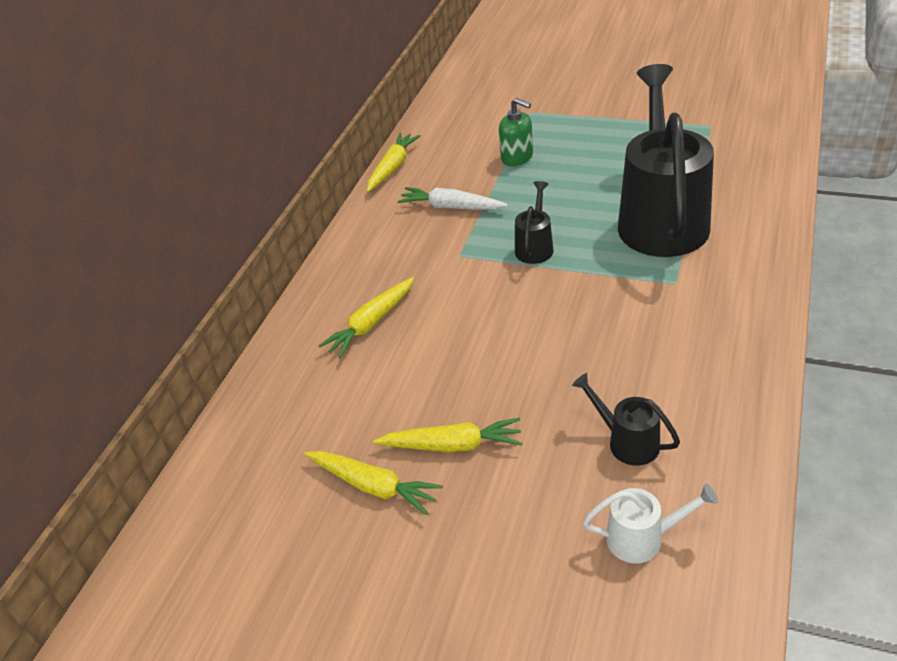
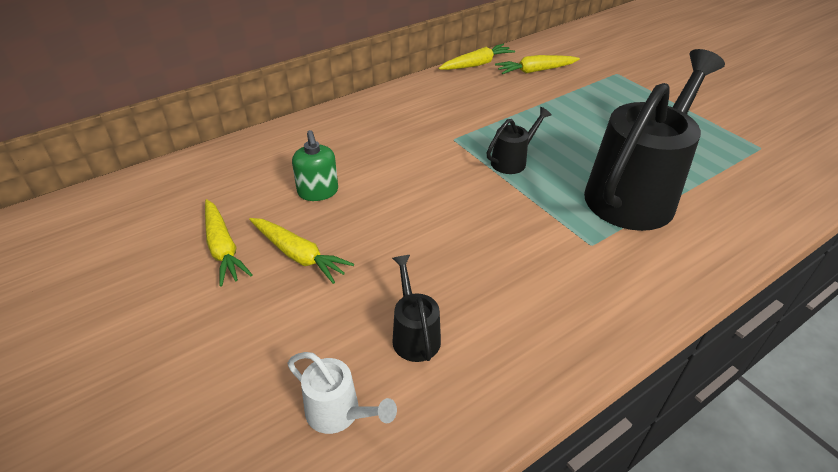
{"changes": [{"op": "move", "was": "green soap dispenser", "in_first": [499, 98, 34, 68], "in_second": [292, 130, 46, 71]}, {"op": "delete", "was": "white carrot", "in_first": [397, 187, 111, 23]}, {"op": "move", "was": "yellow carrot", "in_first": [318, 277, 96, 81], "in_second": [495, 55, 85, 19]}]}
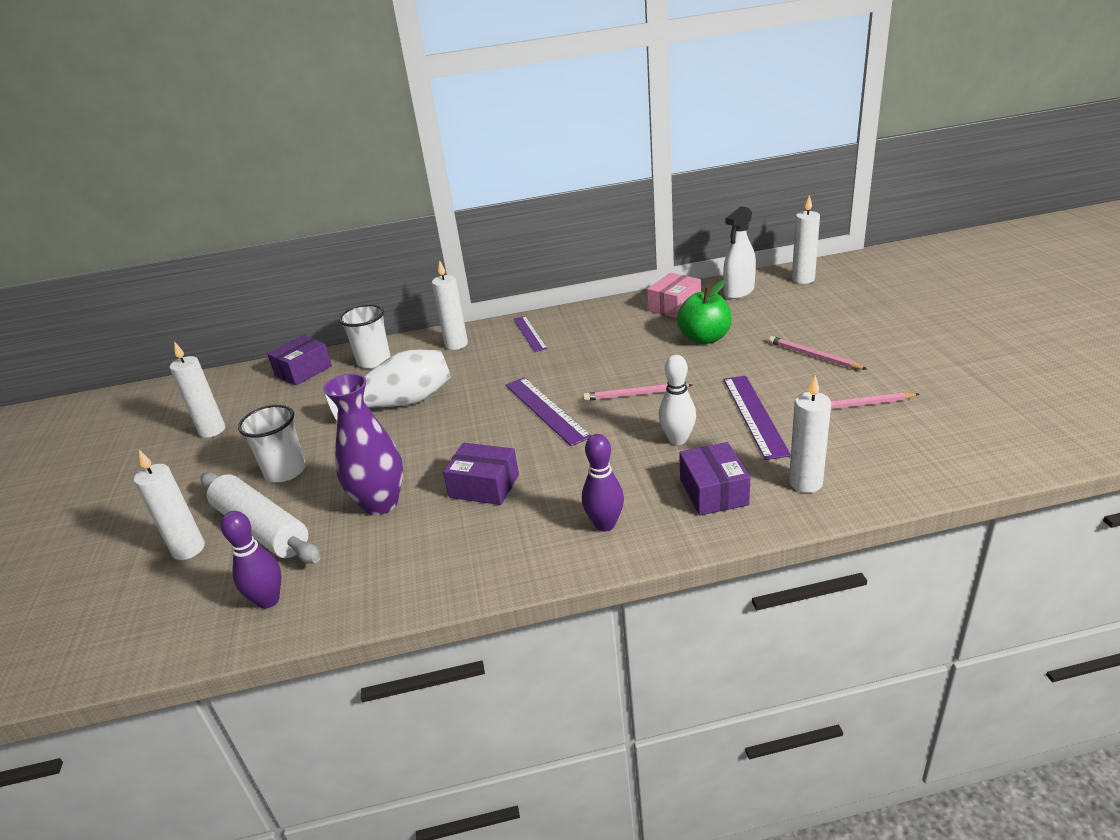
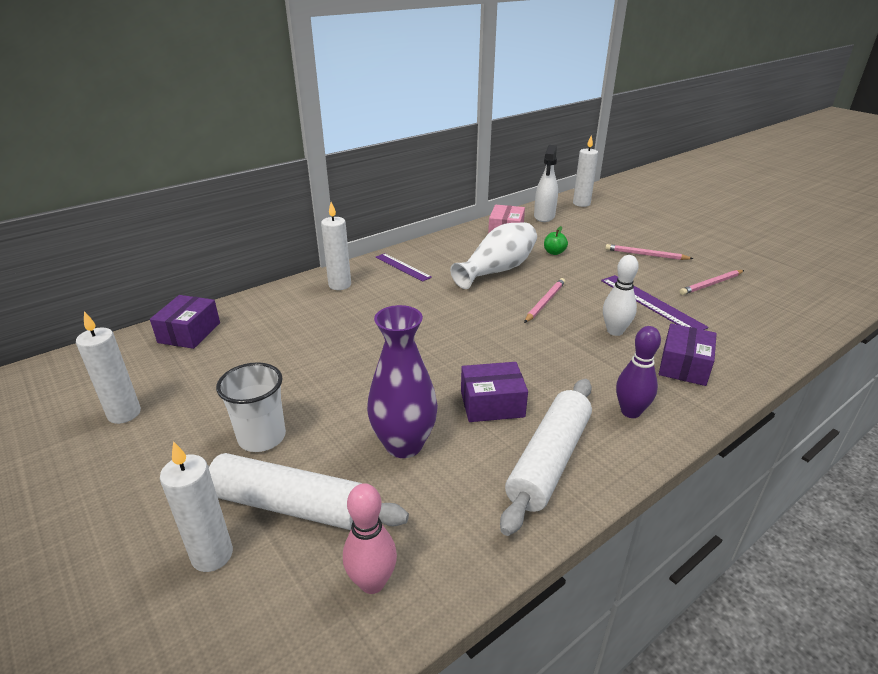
{"changes": [{"op": "resize", "was": "green apple", "in_first": [677, 280, 55, 64], "in_second": [544, 226, 24, 29], "ratio": 0.53}, {"op": "delete", "was": "white cup", "in_first": [339, 304, 51, 64]}, {"op": "move", "was": "white vase", "in_first": [326, 350, 125, 71], "in_second": [450, 222, 87, 67]}, {"op": "delete", "was": "white candle", "in_first": [789, 375, 42, 118]}, {"op": "delete", "was": "purple ruler", "in_first": [505, 377, 86, 69]}, {"op": "rotate", "was": "pink pencil", "in_first": [583, 383, 109, 18], "in_second": [524, 278, 42, 45], "clockwise": 150}, {"op": "rotate", "was": "purple box", "in_first": [679, 442, 71, 74], "in_second": [659, 323, 58, 63], "clockwise": 60}, {"op": "recolor", "was": "purple bowling pin", "now": "pink bowling pin", "in_first": [221, 511, 61, 98], "in_second": [343, 483, 54, 111]}, {"op": "insert", "now": "white rolling pin", "in_second": [500, 379, 92, 157]}]}
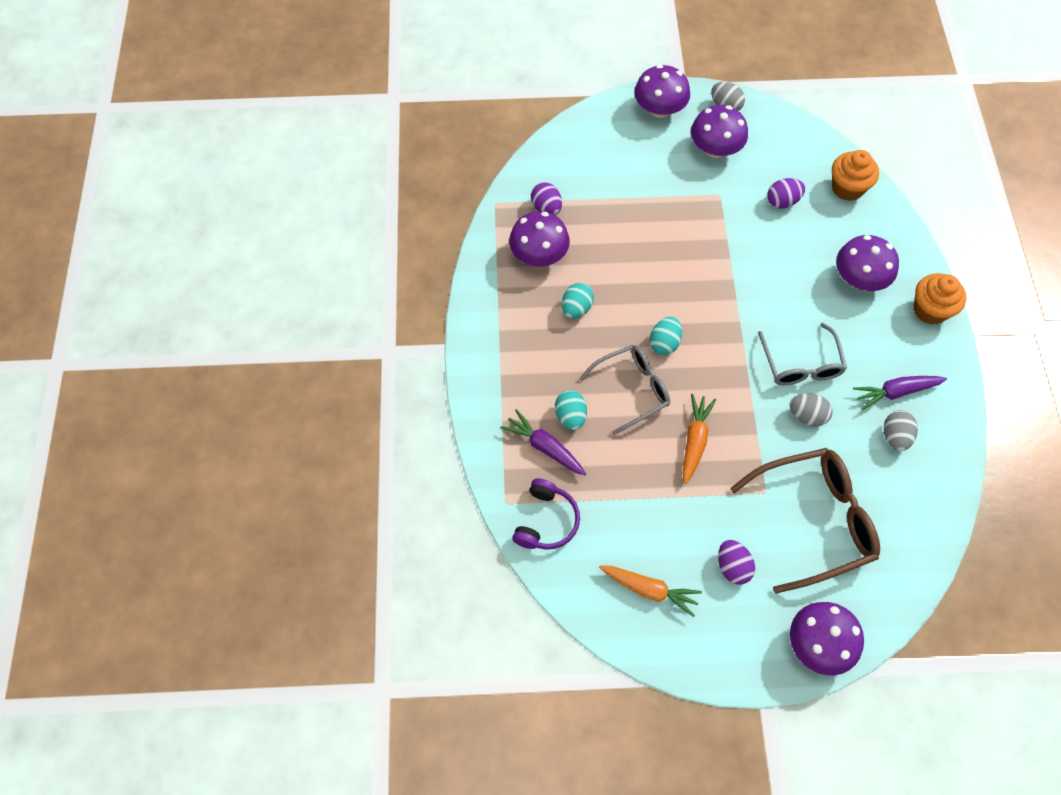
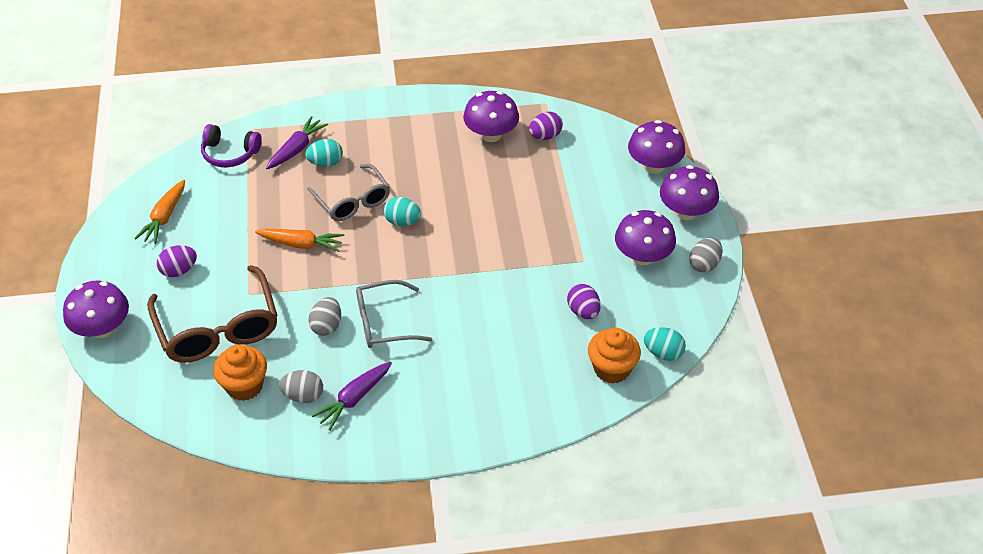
{"changes": [{"op": "move", "was": "purple mushroom", "in_first": [836, 235, 63, 56], "in_second": [628, 120, 57, 54]}, {"op": "move", "was": "orange cupcake", "in_first": [914, 273, 52, 52], "in_second": [213, 345, 54, 56]}, {"op": "move", "was": "turquoise egg", "in_first": [562, 283, 32, 36], "in_second": [644, 327, 42, 34]}, {"op": "rotate", "was": "purple carrot", "in_first": [853, 376, 94, 34], "in_second": [312, 362, 80, 69], "clockwise": -120}]}
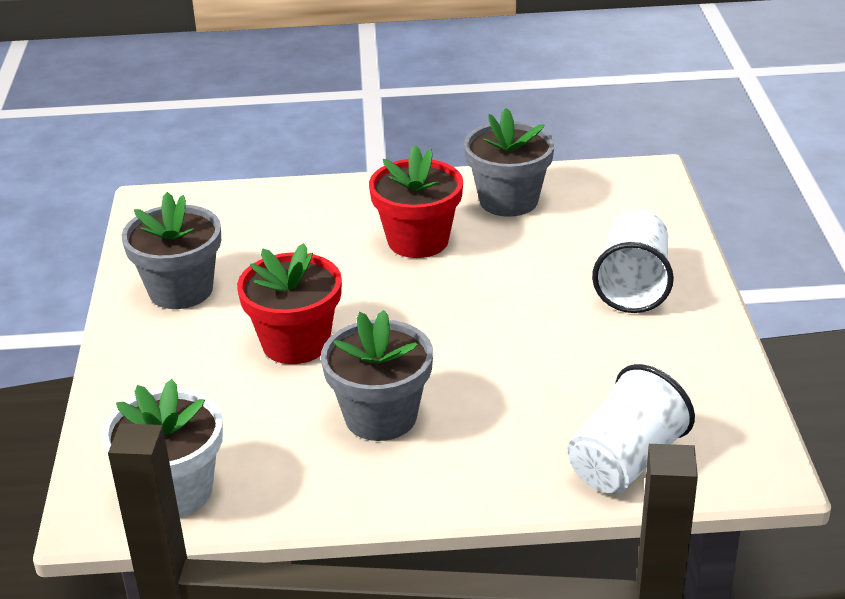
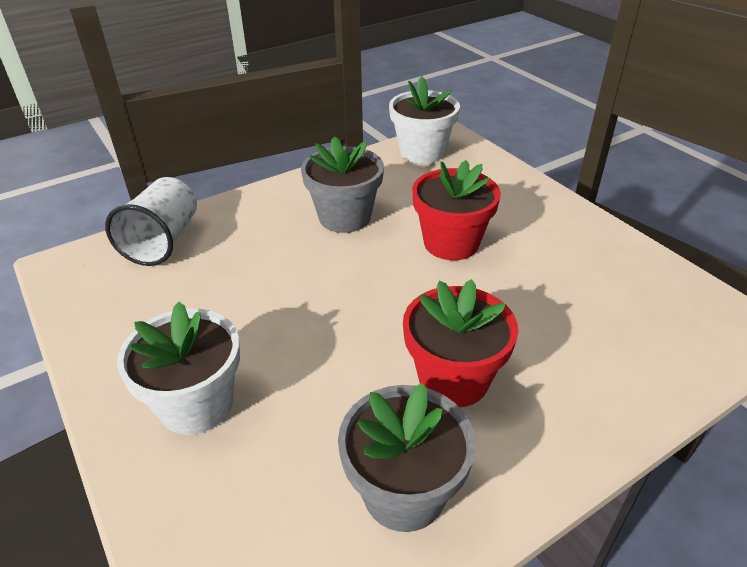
{"changes": [{"op": "delete", "was": "grey flower pot", "in_first": [122, 192, 99, 117]}, {"op": "replace", "was": "white cup", "now": "white flower pot", "in_first": [592, 210, 82, 103], "in_second": [117, 302, 123, 133]}]}
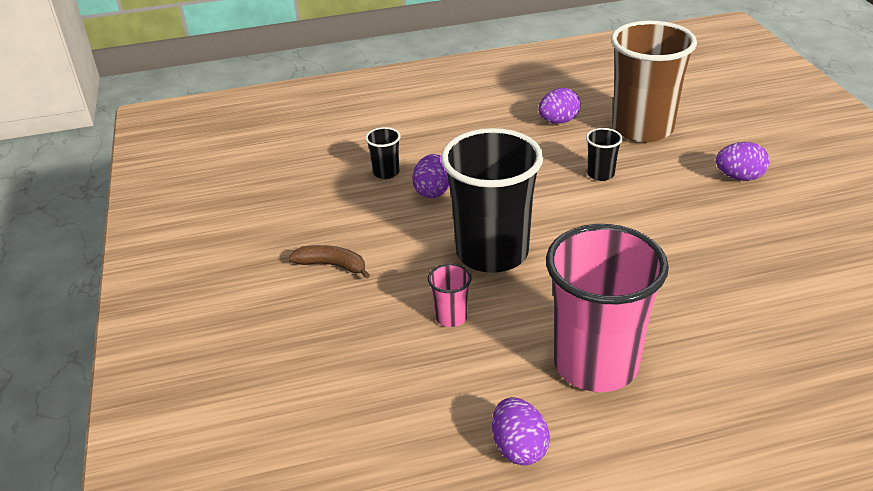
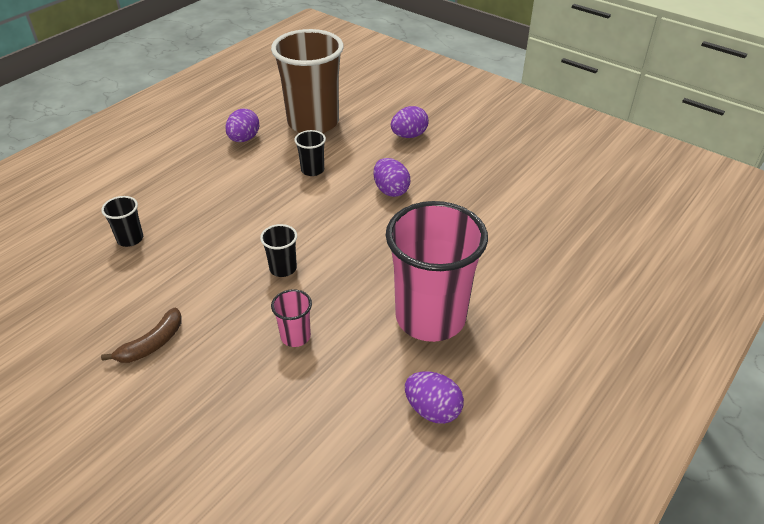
{"changes": [{"op": "resize", "was": "black cup", "in_first": [441, 128, 102, 145], "in_second": [260, 224, 37, 53], "ratio": 0.42}, {"op": "move", "was": "purple egg", "in_first": [412, 154, 37, 44], "in_second": [373, 158, 37, 39]}, {"op": "rotate", "was": "brown banana", "in_first": [288, 245, 82, 34], "in_second": [101, 307, 81, 56], "clockwise": 150}]}
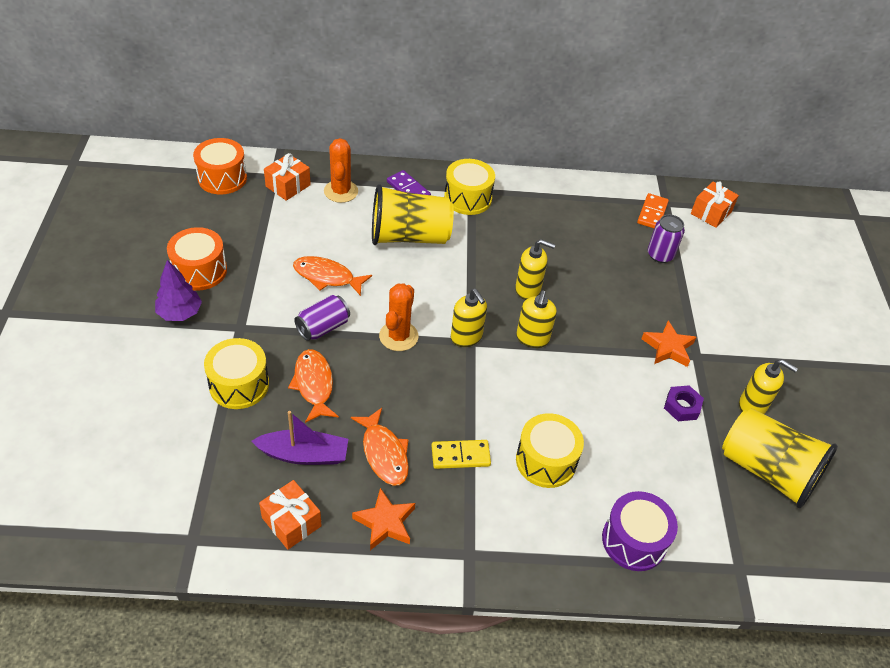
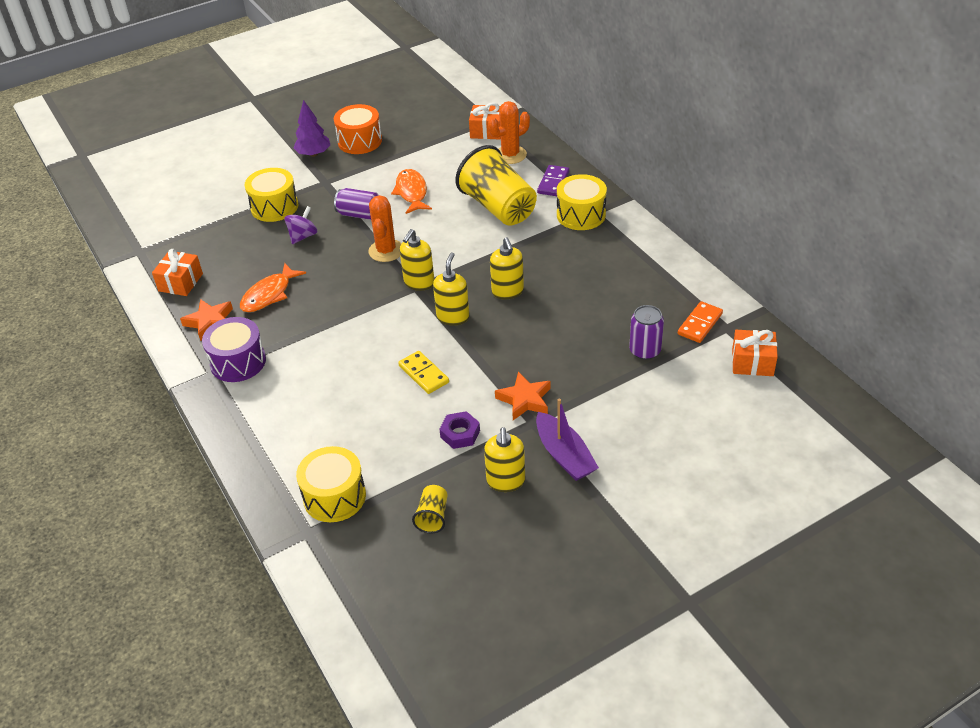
{"changes": [{"op": "delete", "was": "orange drum", "in_first": [193, 138, 54, 56]}, {"op": "rotate", "was": "orange domino", "in_first": [637, 193, 32, 35], "in_second": [678, 301, 45, 42], "clockwise": -45}, {"op": "rotate", "was": "orange cactus", "in_first": [379, 284, 40, 67], "in_second": [368, 195, 34, 67], "clockwise": -75}, {"op": "rotate", "was": "yellow soap dispenser", "in_first": [516, 291, 41, 57], "in_second": [433, 252, 36, 74], "clockwise": 120}, {"op": "replace", "was": "orange fish", "now": "purple spinning top", "in_first": [288, 349, 51, 74], "in_second": [284, 206, 33, 38]}, {"op": "resize", "was": "yellow cup", "in_first": [722, 408, 116, 100], "in_second": [412, 485, 36, 48], "ratio": 0.43}, {"op": "move", "was": "purple boat", "in_first": [251, 411, 97, 54], "in_second": [536, 399, 63, 82]}, {"op": "move", "was": "yellow drum", "in_first": [516, 413, 68, 75], "in_second": [296, 446, 70, 76]}, {"op": "move", "was": "yellow domino", "in_first": [432, 440, 59, 29], "in_second": [398, 351, 51, 43]}, {"op": "move", "was": "purple drum", "in_first": [602, 491, 76, 80], "in_second": [202, 317, 64, 65]}]}
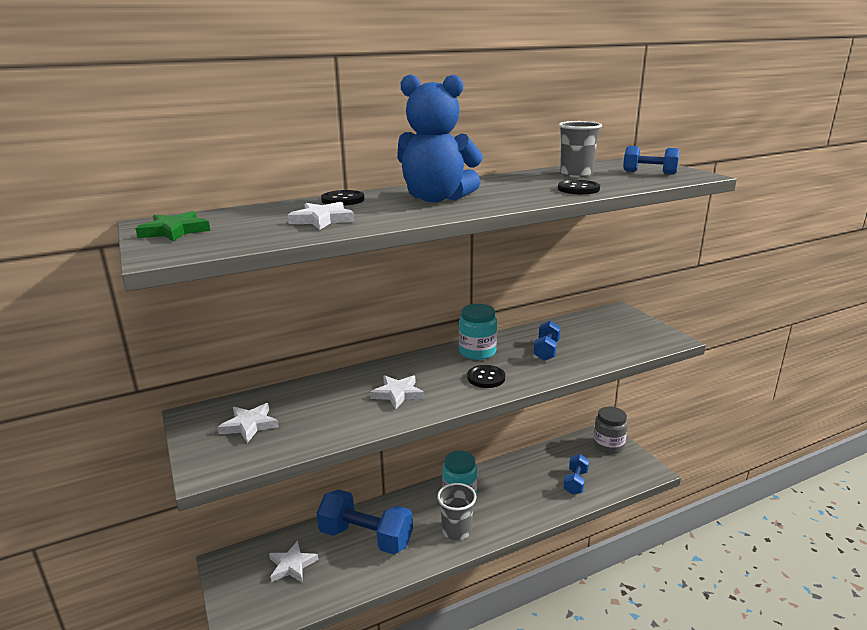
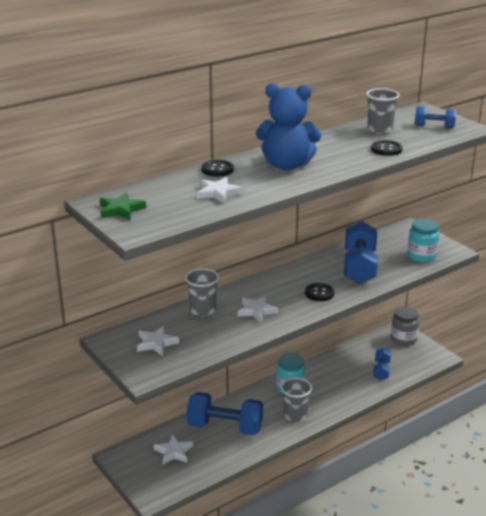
{"changes": [{"op": "move", "was": "turquoise jar", "in_first": [459, 304, 38, 56], "in_second": [407, 219, 32, 44]}, {"op": "resize", "was": "blue dumbbell", "in_first": [534, 321, 27, 40], "in_second": [344, 221, 34, 63], "ratio": 1.89}, {"op": "insert", "now": "grey cup", "in_second": [185, 268, 34, 48]}]}
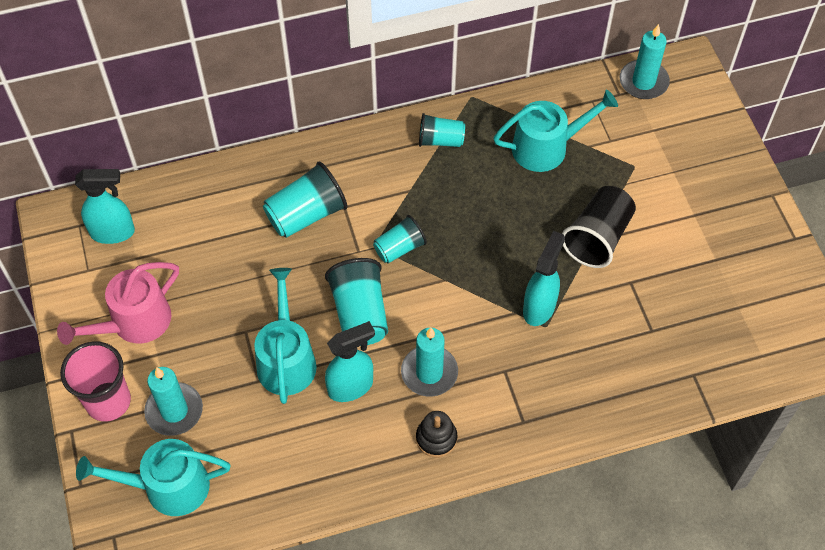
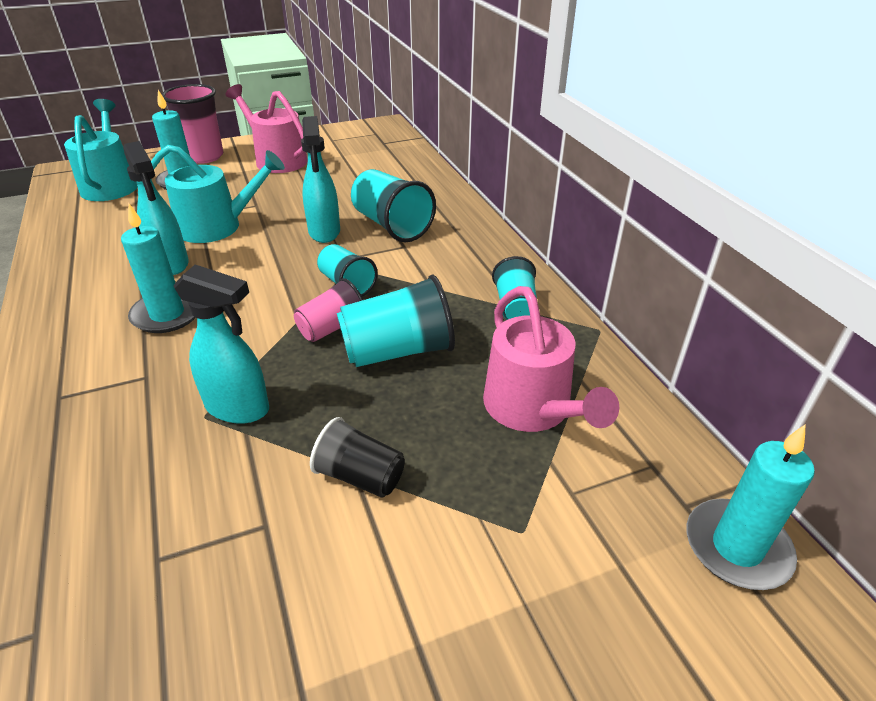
{"changes": [{"op": "recolor", "was": "turquoise watering can", "now": "pink watering can", "in_first": [493, 90, 125, 82], "in_second": [483, 286, 136, 146]}, {"op": "move", "was": "turquoise spray bottle", "in_first": [75, 169, 60, 75], "in_second": [301, 116, 39, 127]}, {"op": "resize", "was": "black cup", "in_first": [562, 186, 74, 82], "in_second": [310, 417, 95, 81], "ratio": 0.63}, {"op": "move", "was": "turquoise cup", "in_first": [325, 258, 63, 87], "in_second": [337, 275, 118, 92]}, {"op": "delete", "was": "black stacking toy", "in_first": [416, 411, 41, 46]}, {"op": "insert", "now": "pink cup", "in_second": [294, 278, 69, 64]}]}
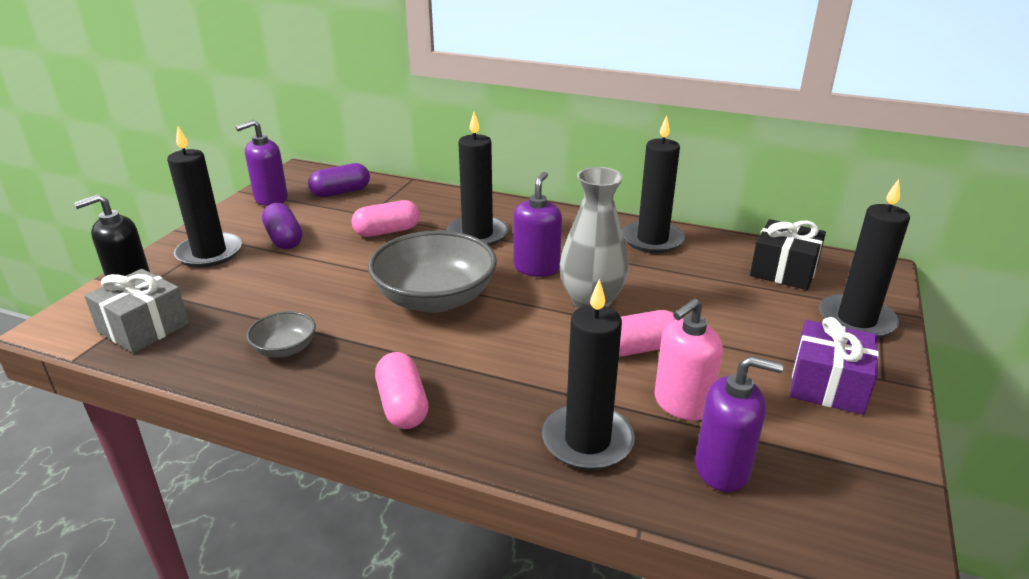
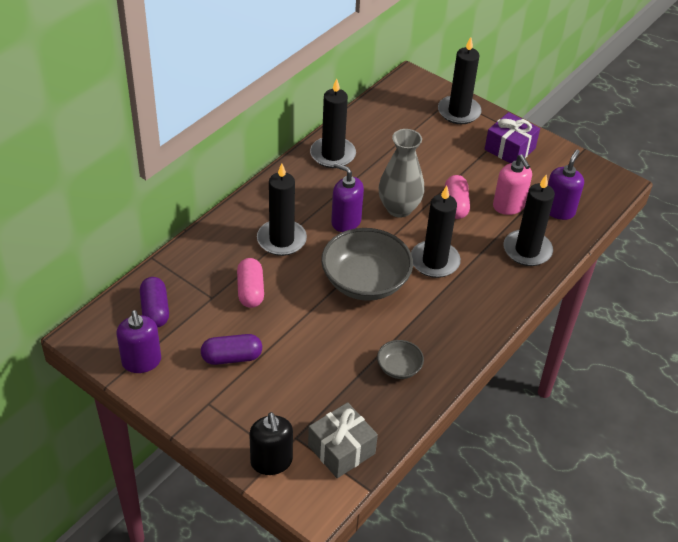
{"changes": [{"op": "move", "was": "black candle", "in_first": [167, 126, 75, 141], "in_second": [411, 185, 50, 93]}, {"op": "delete", "was": "black gift", "in_first": [750, 219, 76, 71]}, {"op": "delete", "was": "pink capsule", "in_first": [375, 352, 54, 77]}]}
